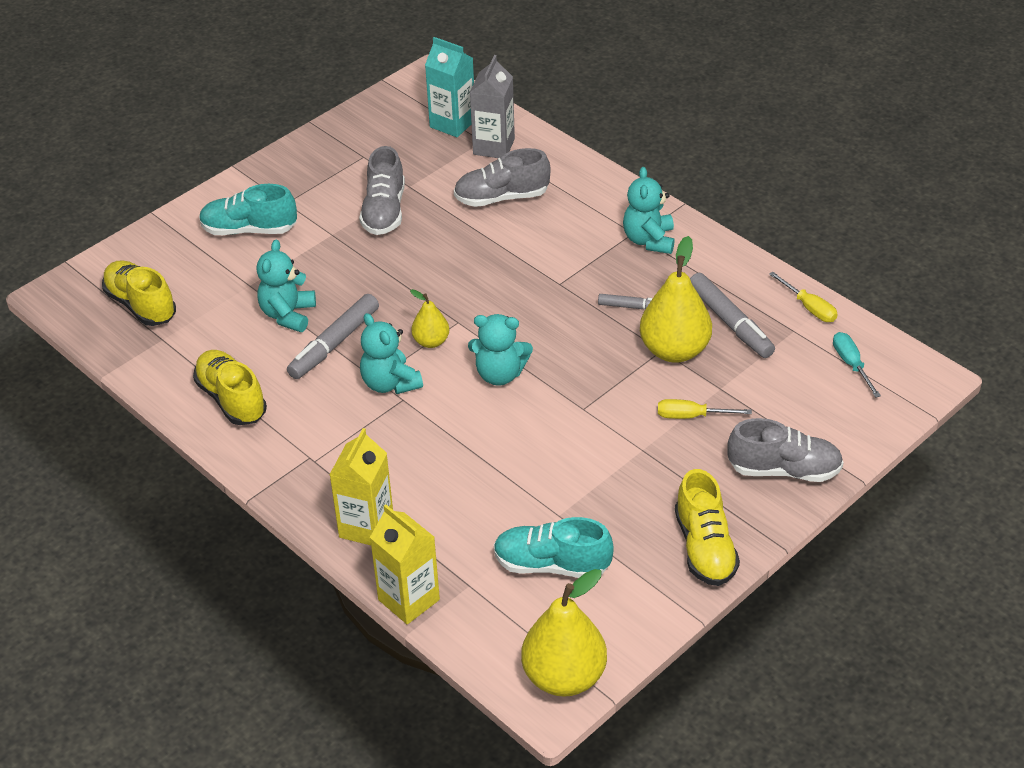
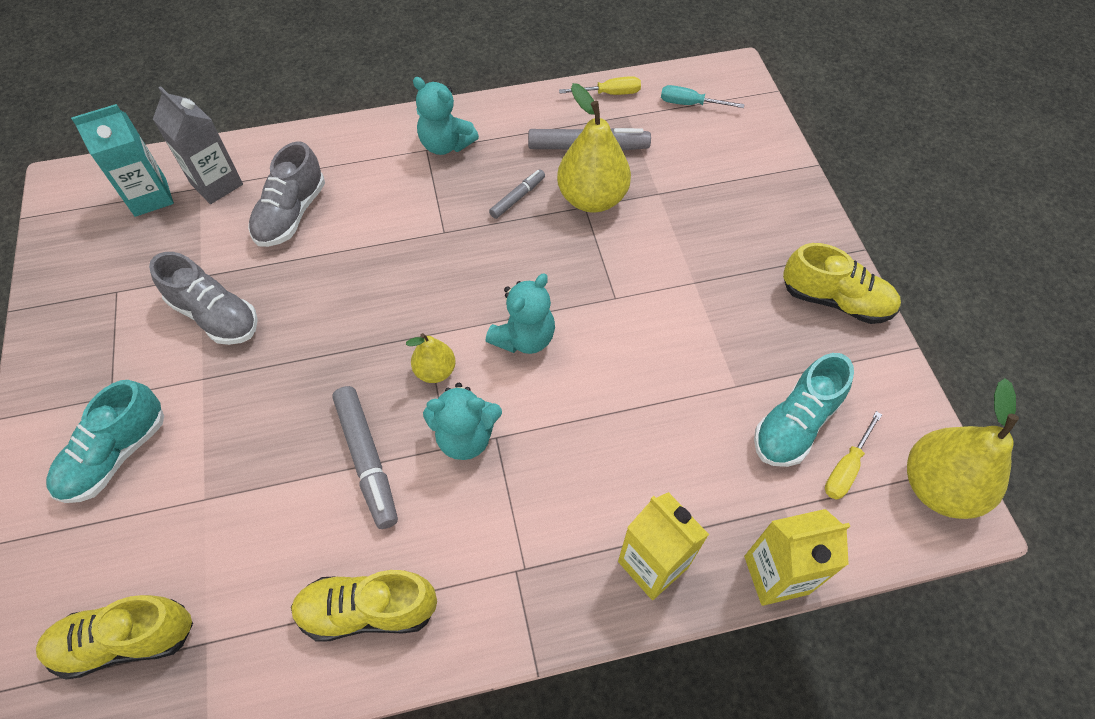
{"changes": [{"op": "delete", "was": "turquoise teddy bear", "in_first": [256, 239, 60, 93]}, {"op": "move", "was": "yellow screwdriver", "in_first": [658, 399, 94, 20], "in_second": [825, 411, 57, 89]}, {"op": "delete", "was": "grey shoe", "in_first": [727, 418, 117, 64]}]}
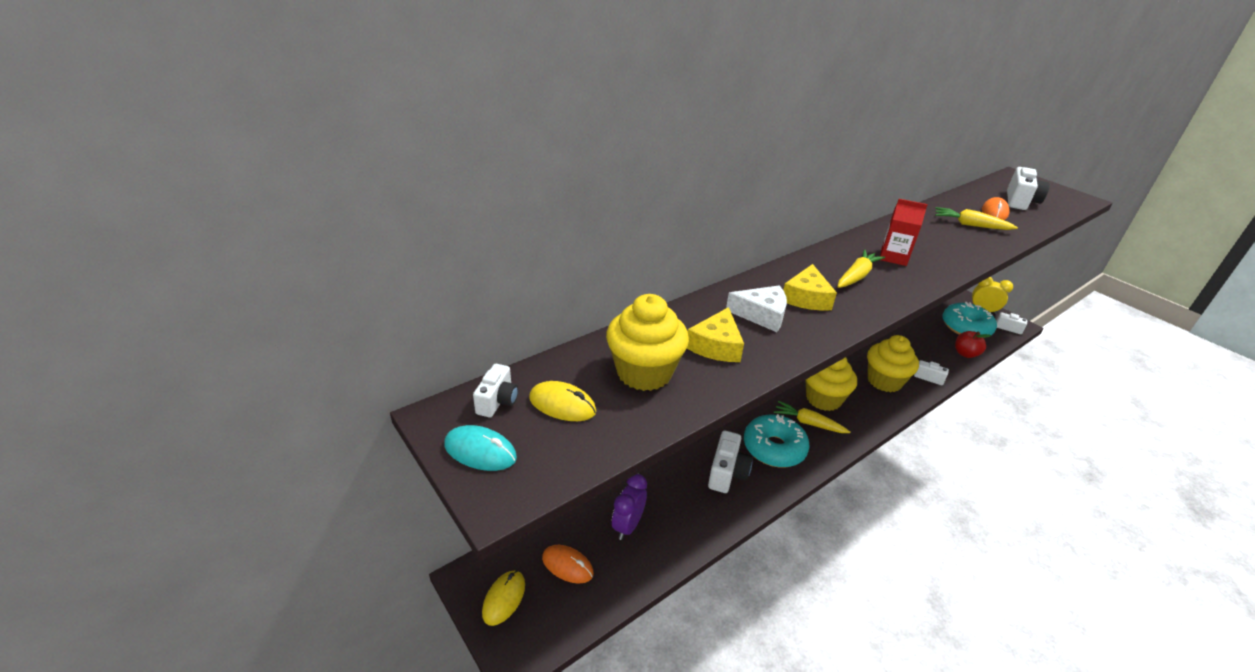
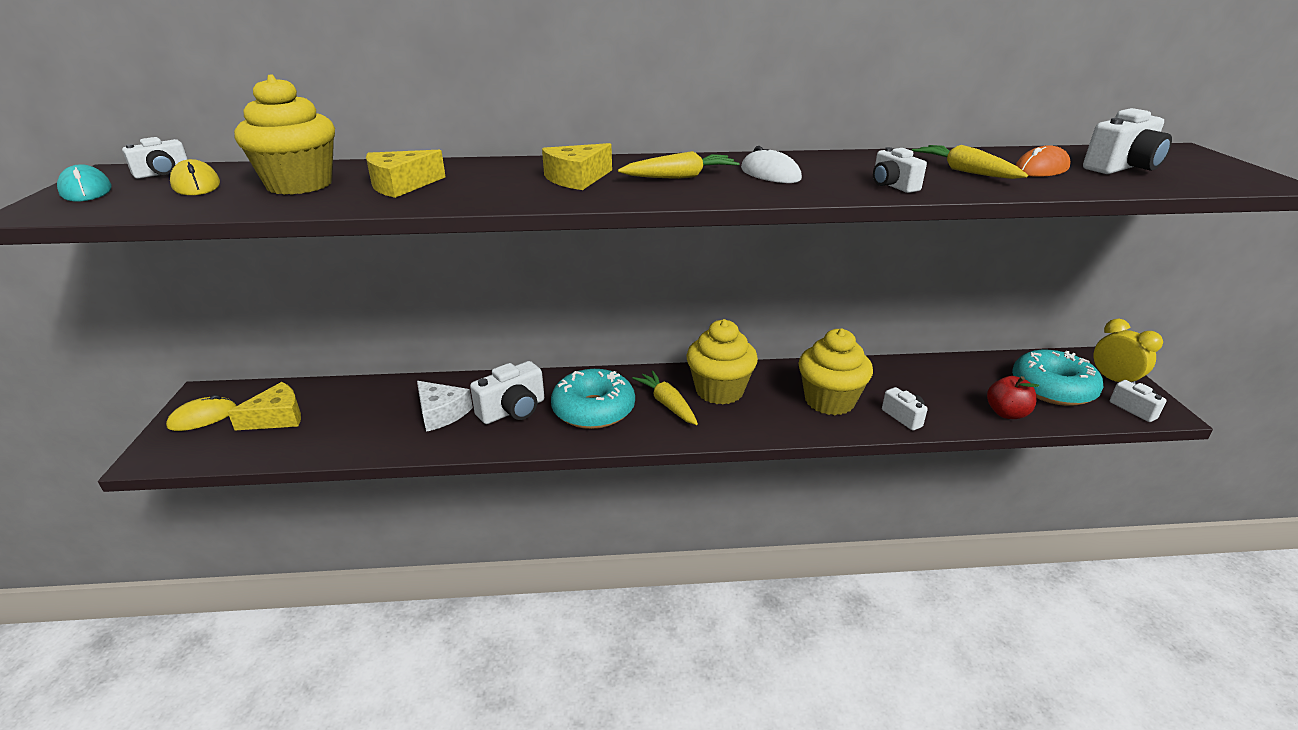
{"changes": [{"op": "replace", "was": "red carton", "now": "white mouse", "in_first": [880, 199, 48, 67], "in_second": [741, 146, 61, 37]}, {"op": "move", "was": "white cheese", "in_first": [726, 285, 61, 47], "in_second": [417, 381, 56, 51]}, {"op": "delete", "was": "purple clock", "in_first": [612, 474, 35, 66]}, {"op": "replace", "was": "orange mouse", "now": "yellow cheese", "in_first": [542, 545, 52, 39], "in_second": [228, 382, 73, 48]}, {"op": "insert", "now": "white camera", "in_second": [873, 147, 54, 46]}]}
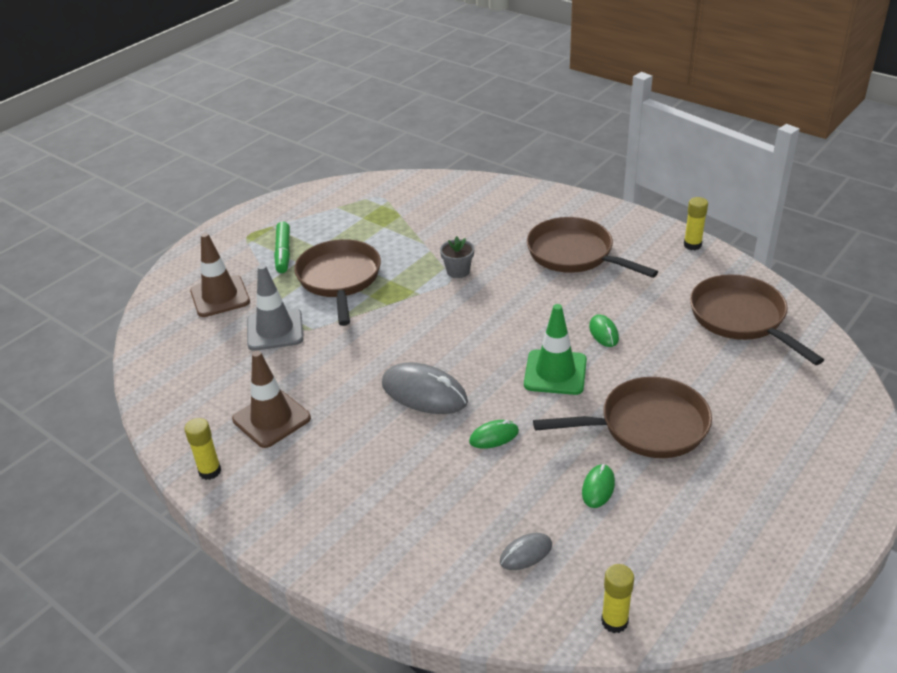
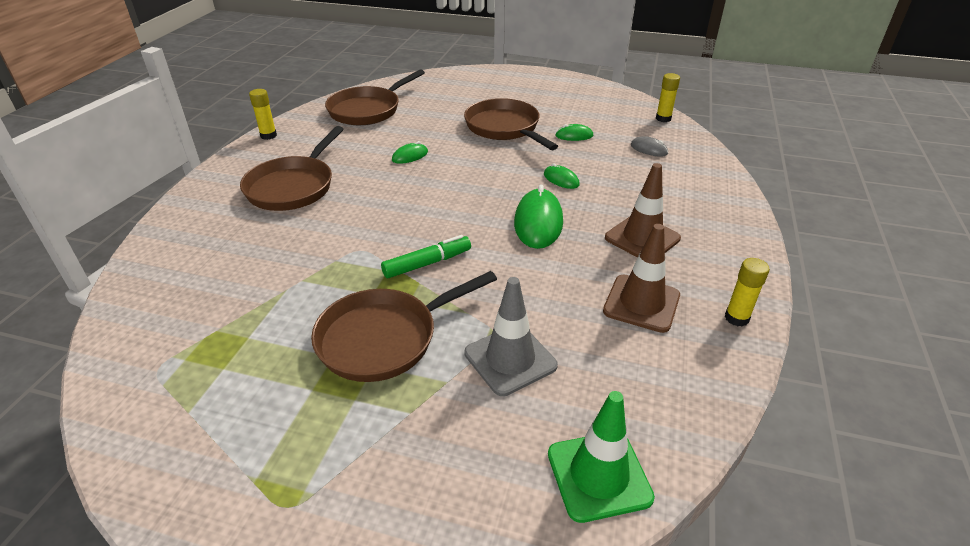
{"changes": [{"op": "move", "was": "green marker", "in_first": [274, 222, 16, 51], "in_second": [381, 235, 90, 43]}, {"op": "move", "was": "brown traffic cone", "in_first": [190, 233, 60, 84], "in_second": [605, 163, 76, 95]}, {"op": "delete", "was": "grey flower pot", "in_first": [440, 236, 34, 42]}, {"op": "move", "was": "green traffic cone", "in_first": [524, 304, 63, 91], "in_second": [548, 391, 107, 132]}, {"op": "recolor", "was": "grey mouse", "now": "green mouse", "in_first": [382, 362, 86, 52], "in_second": [514, 184, 49, 65]}]}
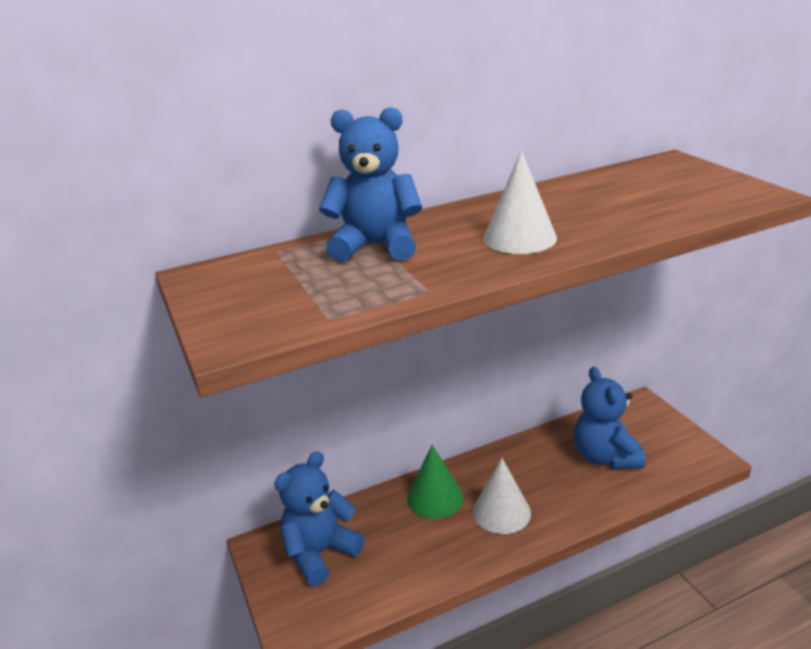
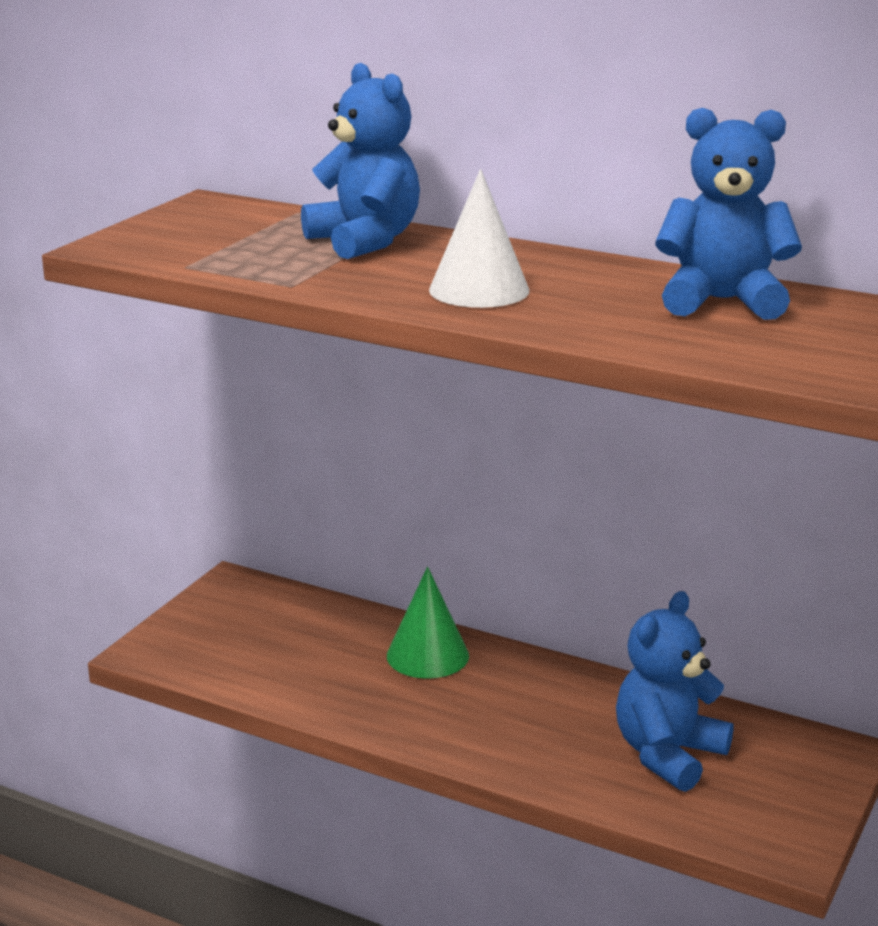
{"changes": [{"op": "move", "was": "blue teddy bear", "in_first": [274, 451, 91, 135], "in_second": [655, 108, 147, 212]}, {"op": "delete", "was": "white cone", "in_first": [473, 458, 58, 76]}]}
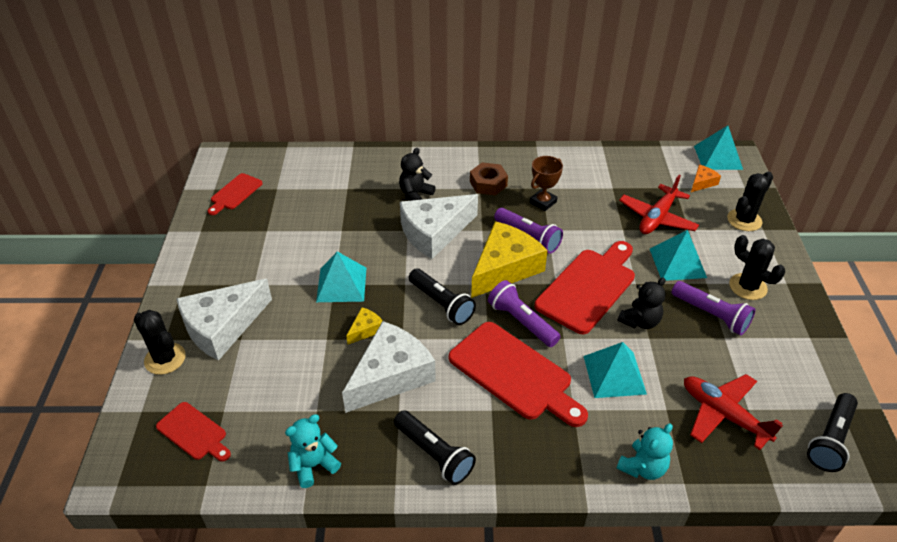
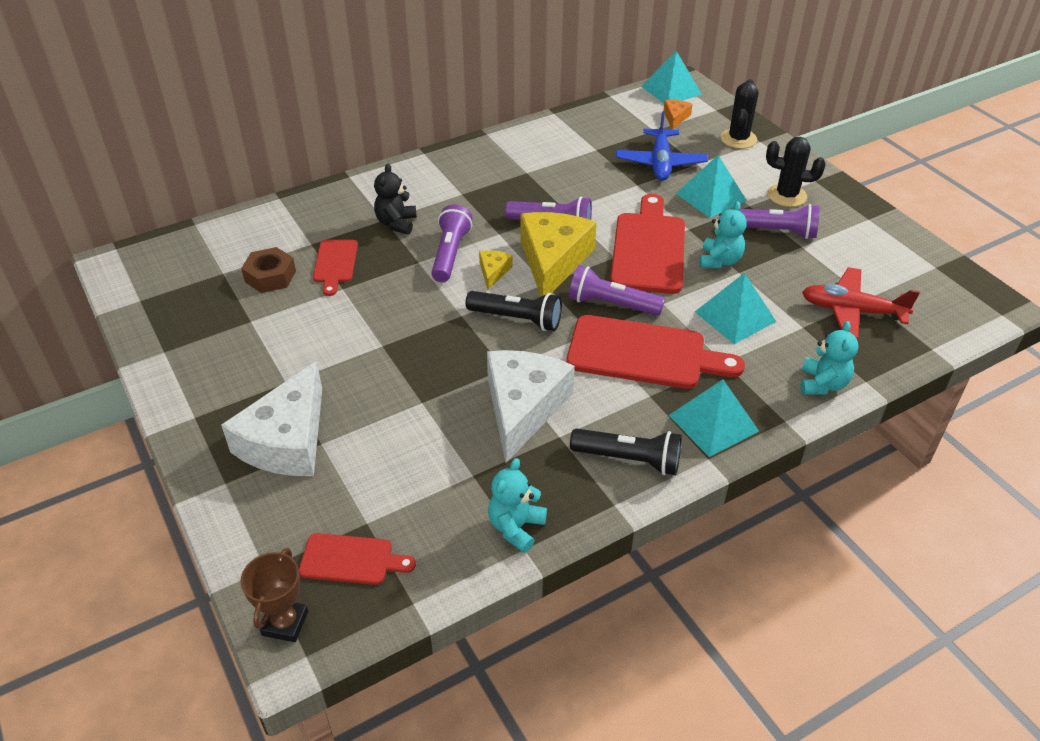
{"changes": [{"op": "move", "was": "brown trophy", "in_first": [530, 156, 33, 55], "in_second": [240, 548, 68, 94]}, {"op": "move", "was": "brown nut", "in_first": [470, 162, 38, 33], "in_second": [241, 247, 55, 46]}, {"op": "move", "was": "red cutting board", "in_first": [208, 173, 55, 42], "in_second": [313, 240, 45, 56]}, {"op": "recolor", "was": "red plane", "now": "blue plane", "in_first": [619, 175, 80, 59], "in_second": [616, 111, 92, 70]}, {"op": "replace", "was": "white cheese", "now": "purple flashlight", "in_first": [400, 194, 78, 65], "in_second": [431, 205, 42, 77]}, {"op": "move", "was": "turquoise pyramid", "in_first": [316, 251, 50, 51], "in_second": [669, 379, 90, 78]}, {"op": "recolor", "was": "black teddy bear", "now": "turquoise teddy bear", "in_first": [618, 277, 48, 52], "in_second": [699, 201, 48, 67]}, {"op": "move", "was": "yellow cheese", "in_first": [346, 307, 36, 37], "in_second": [479, 250, 34, 40]}, {"op": "delete", "was": "black cactus", "in_first": [134, 310, 52, 65]}, {"op": "delete", "was": "black flashlight", "in_first": [807, 393, 51, 79]}]}
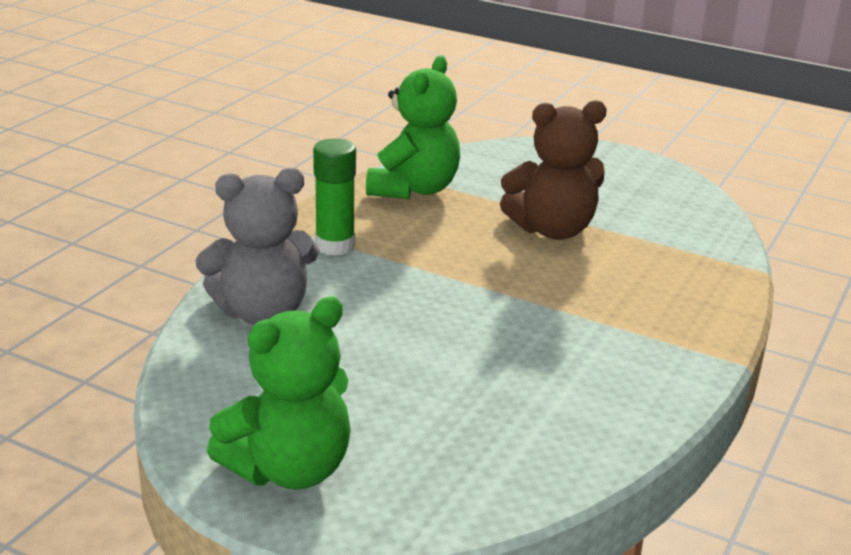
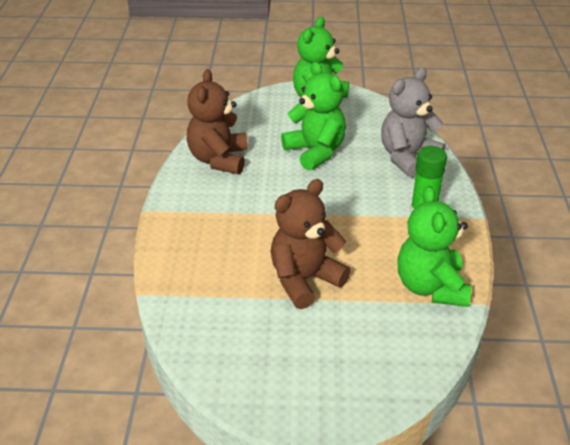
{"changes": [{"op": "insert", "now": "green teddy bear", "in_second": [281, 62, 65, 109]}, {"op": "insert", "now": "brown teddy bear", "in_second": [187, 69, 61, 105]}]}
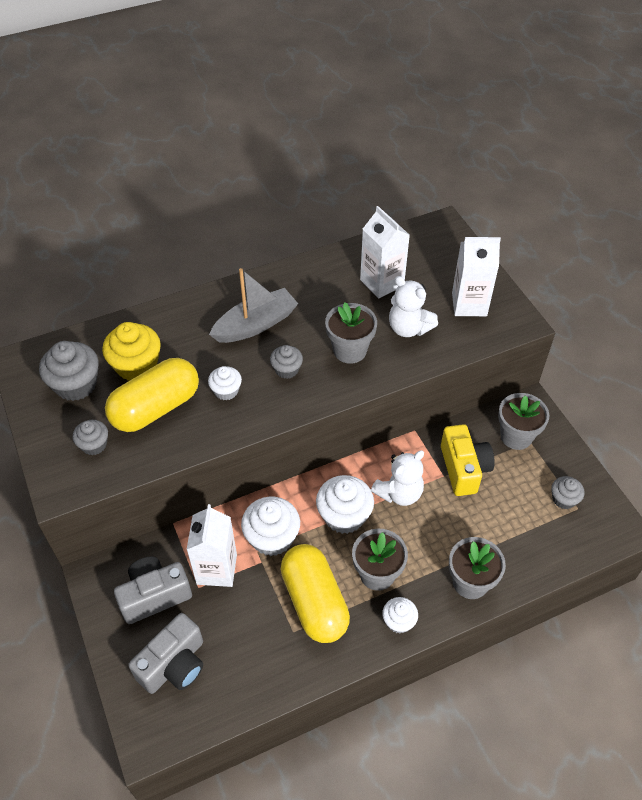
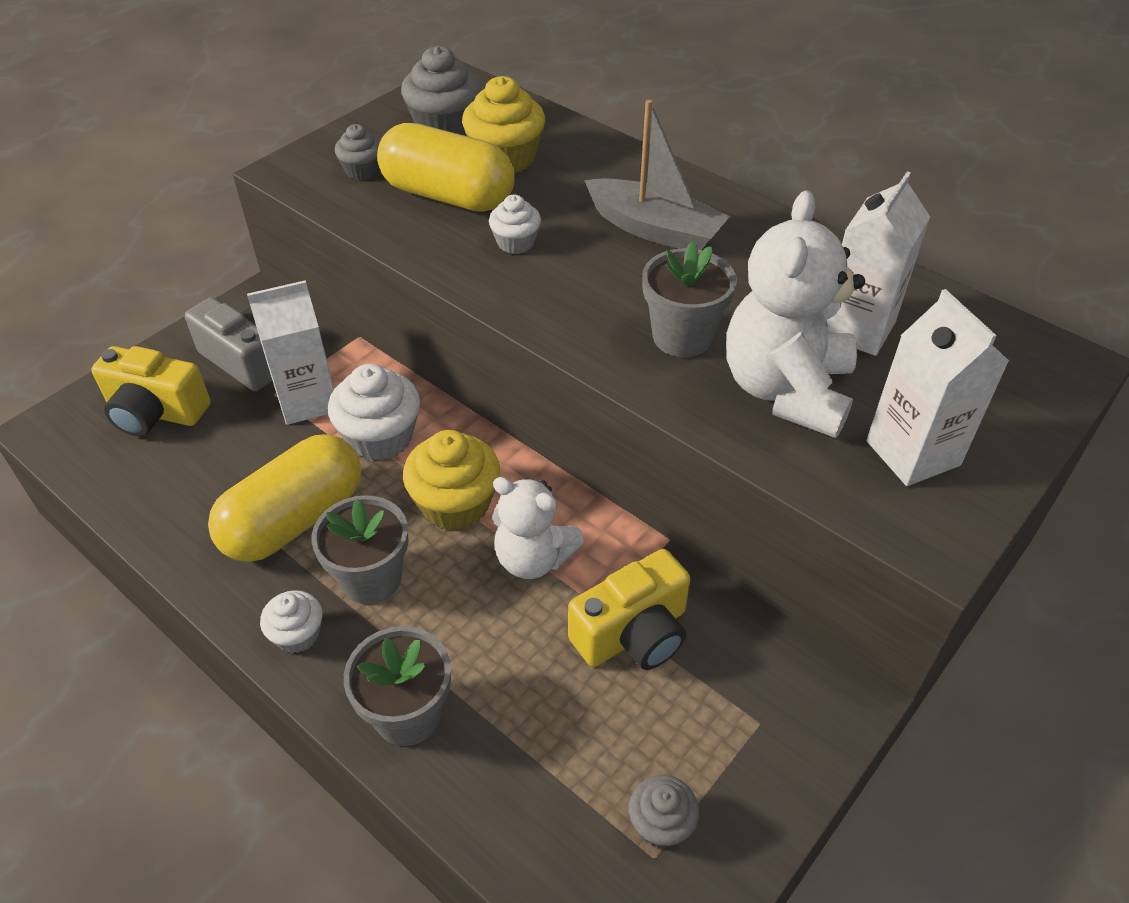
{"changes": [{"op": "resize", "was": "white teddy bear", "in_first": [389, 276, 49, 61], "in_second": [726, 190, 139, 248], "ratio": 1.54}, {"op": "delete", "was": "grey cupcake", "in_first": [270, 345, 33, 34]}, {"op": "delete", "was": "grey flower pot", "in_first": [498, 393, 51, 57]}, {"op": "recolor", "was": "white cupcake", "now": "yellow cupcake", "in_first": [316, 475, 58, 59], "in_second": [403, 430, 97, 100]}, {"op": "recolor", "was": "grey camera", "now": "yellow camera", "in_first": [128, 613, 75, 81], "in_second": [91, 346, 120, 91]}]}
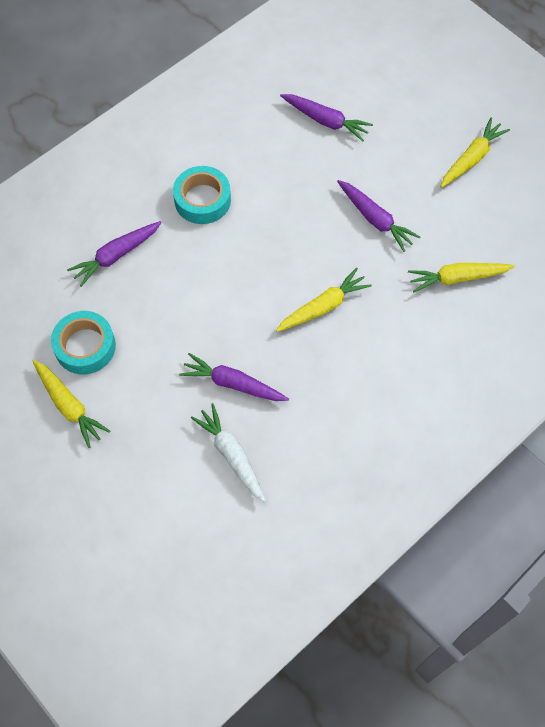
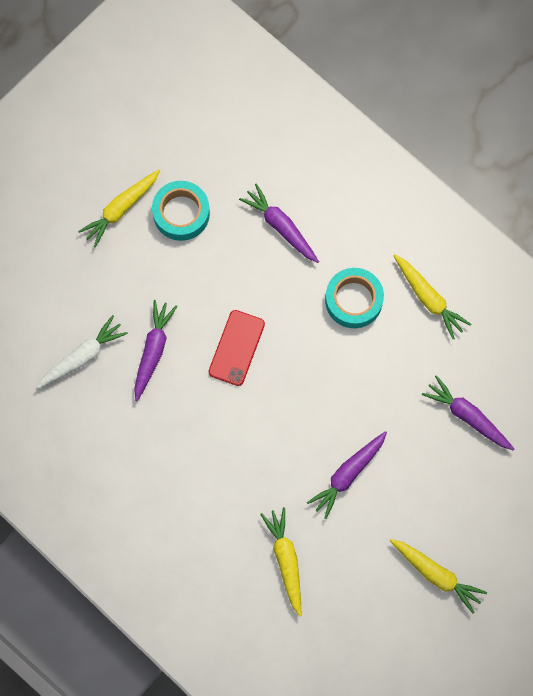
{"changes": [{"op": "rotate", "was": "purple carrot", "in_first": [280, 94, 93, 47], "in_second": [422, 375, 92, 76], "clockwise": 105}, {"op": "move", "was": "yellow carrot", "in_first": [276, 268, 96, 64], "in_second": [394, 255, 77, 84]}, {"op": "insert", "now": "red phone", "in_second": [209, 310, 56, 76]}]}
